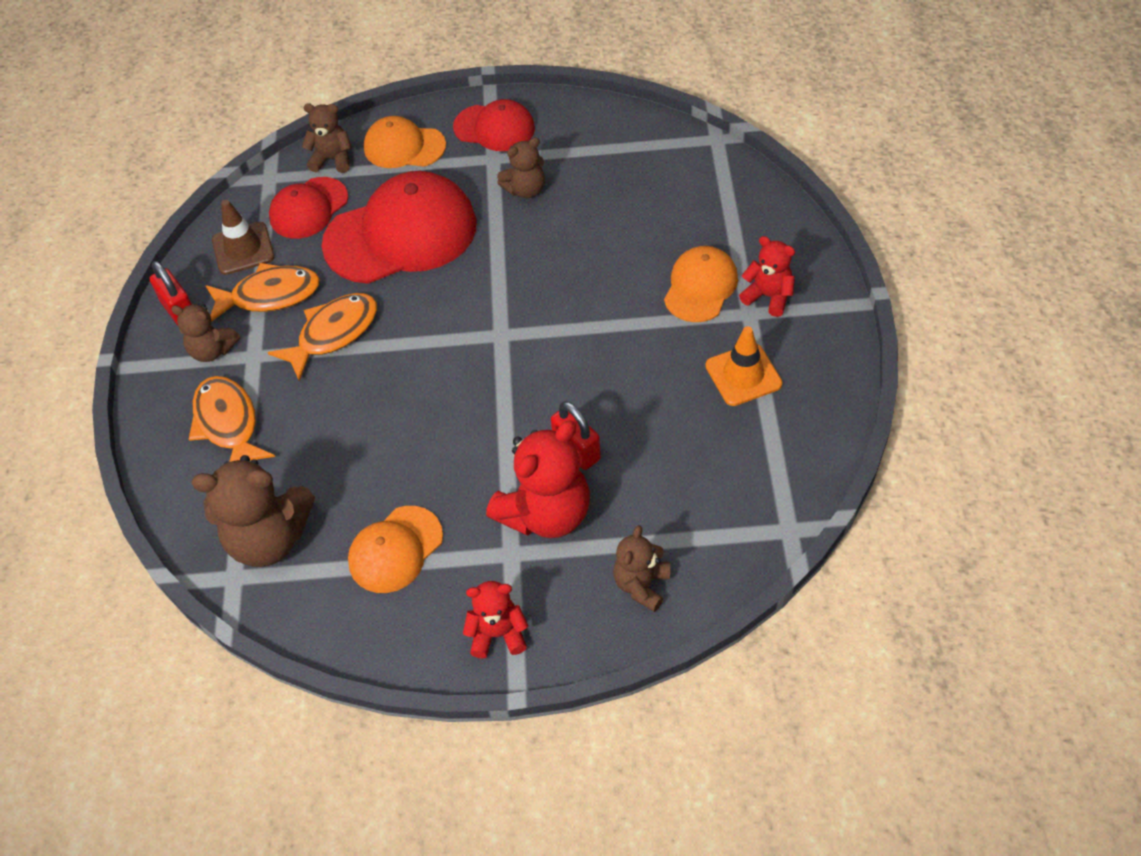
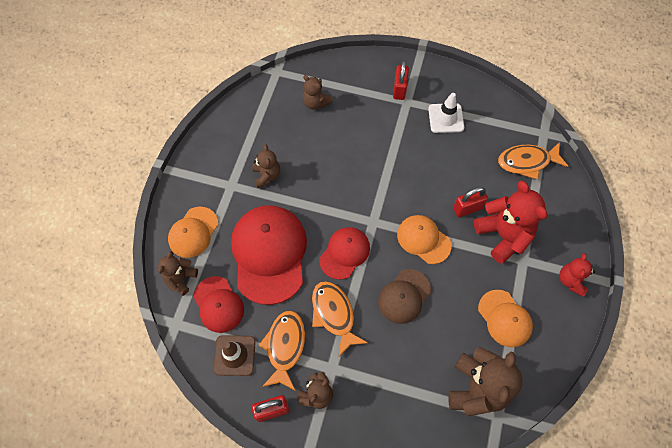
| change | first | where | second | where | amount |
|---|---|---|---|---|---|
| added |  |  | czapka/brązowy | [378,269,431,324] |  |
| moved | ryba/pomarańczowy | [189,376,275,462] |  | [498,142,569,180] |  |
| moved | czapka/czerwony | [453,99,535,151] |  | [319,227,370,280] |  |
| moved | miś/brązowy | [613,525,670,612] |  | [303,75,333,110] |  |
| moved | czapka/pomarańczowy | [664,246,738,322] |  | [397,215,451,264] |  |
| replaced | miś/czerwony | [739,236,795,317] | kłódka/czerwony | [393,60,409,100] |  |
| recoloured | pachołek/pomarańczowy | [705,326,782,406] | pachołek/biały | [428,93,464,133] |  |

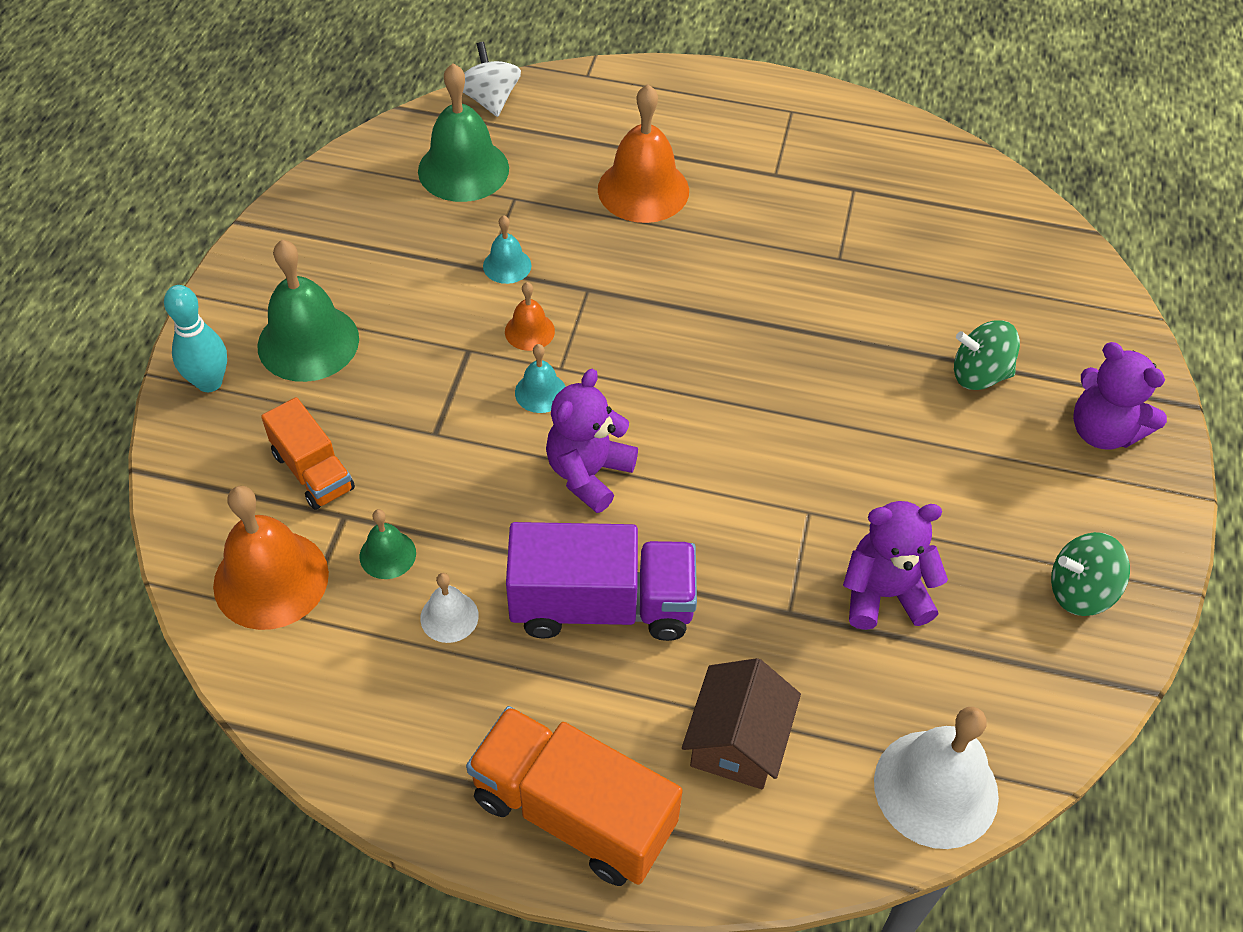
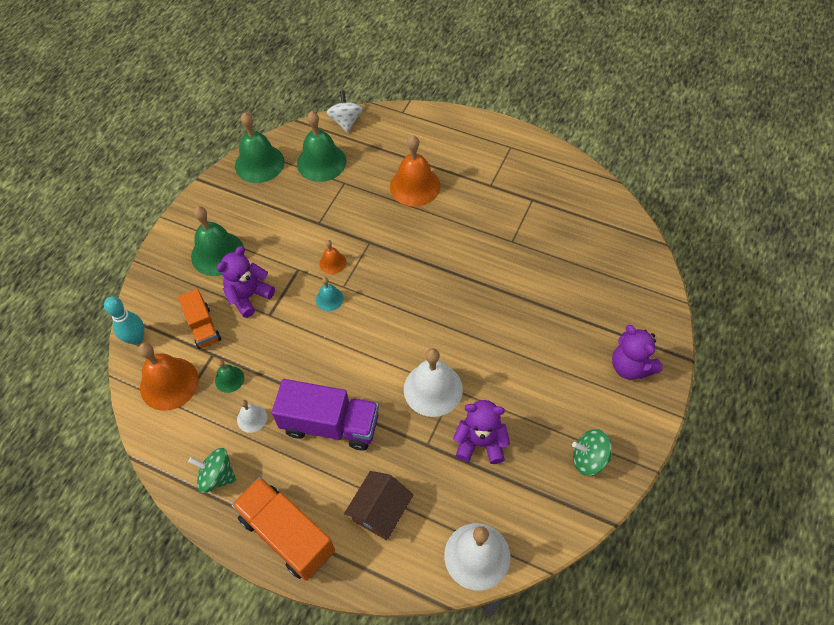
| change | first | where | second | where | amount |
|---|---|---|---|---|---|
| removed | dzwonek/turkusowy | [483,215,532,284] |  |  |  |
| added |  |  | dzwonek/zielony | [235,112,284,183] |  |
| added |  |  | dzwonek/biały | [404,348,463,417] |  |
| moved | kręgiel/turkusowy | [164,285,227,392] |  | [104,296,144,345] |  |
| moved | miś/fioletowy | [546,369,638,513] |  | [217,246,275,318] |  |
| moved | bączek/zielony | [954,320,1020,390] |  | [188,448,236,493] |  |

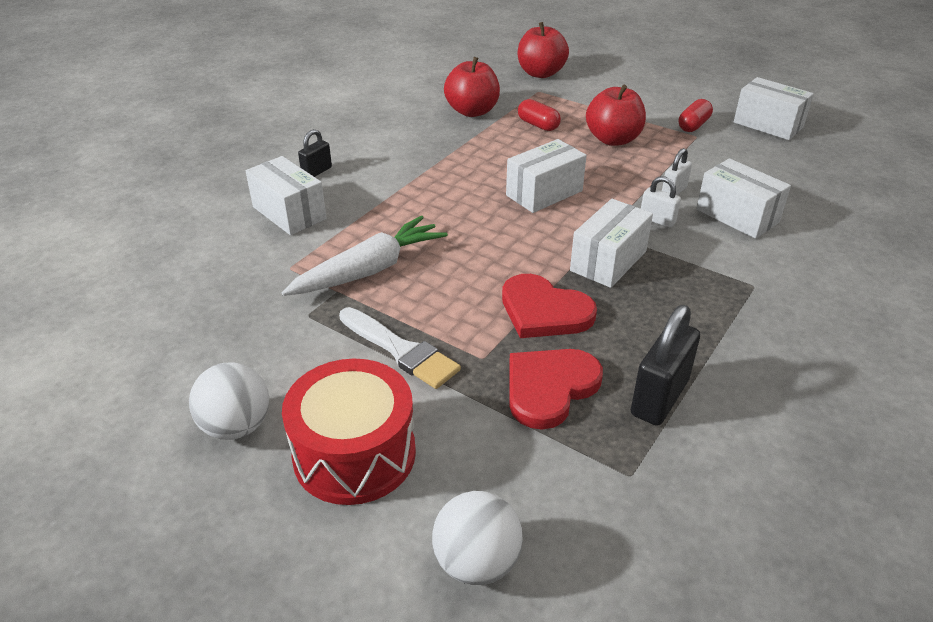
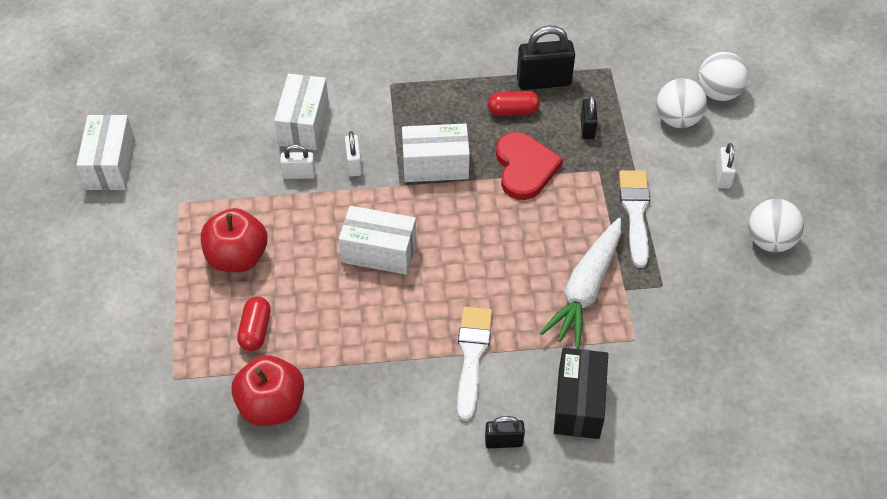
| change | first | where | second | where | amount |
|---|---|---|---|---|---|
| removed | jabłko/czerwony | [518,22,569,78] |  |  |  |
| added |  |  | pędzel/biały | [457,307,492,421] |  |
| added |  |  | piłka/biały | [656,78,707,128] |  |
| moved | kapsułka/czerwony | [679,99,713,132] |  | [488,91,540,116] |  |
| replaced | bęben/czerwony | [282,359,416,505] | kłódka/biały | [716,143,736,189] |  |
| replaced | serce/czerwony | [509,349,603,430] | kłódka/czarny | [580,95,598,139] |  |
| recoloured | pudełko/biały | [246,156,327,235] | pudełko/czarny | [554,348,608,439] |  |
| turned | marchewka/biały | [282,215,448,296] |  | [540,218,621,349] | 75 degrees counterclockwise |

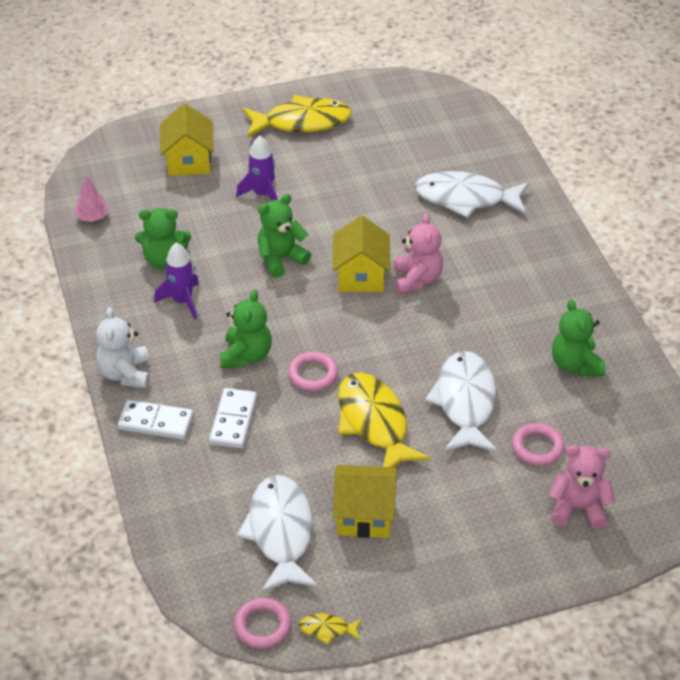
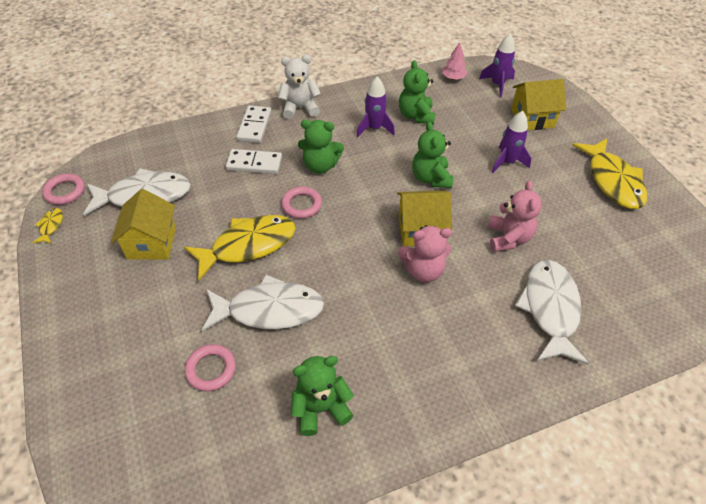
| change | first | where | second | where | amount |
|---|---|---|---|---|---|
| added |  |  | rakieta/fioletowy | [479,33,515,97] |  |
| moved | miś/różowy | [549,445,615,530] |  | [488,181,542,252] |  |
| turned | miś/zielony | [257,194,311,278] |  | [412,121,453,188] | 150 degrees counterclockwise |

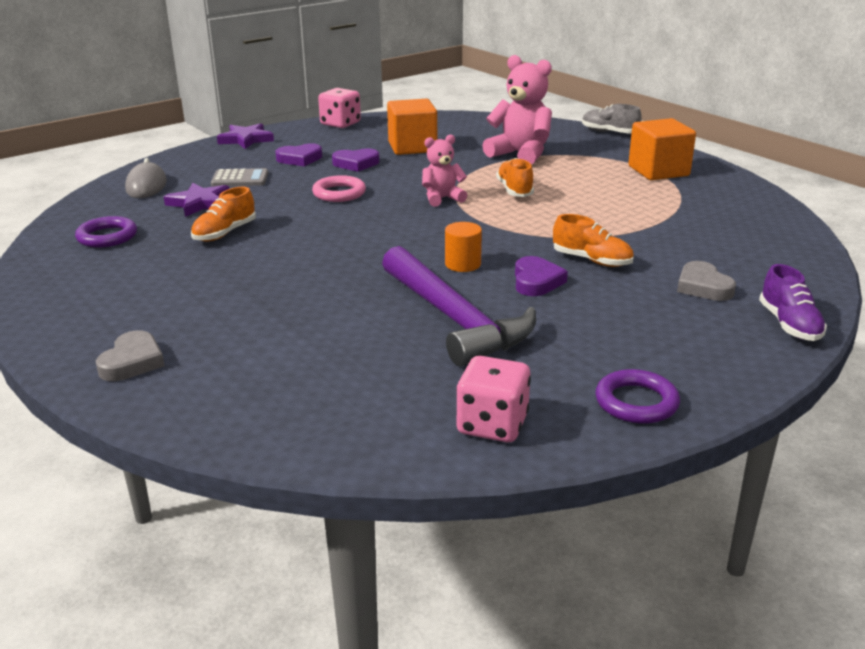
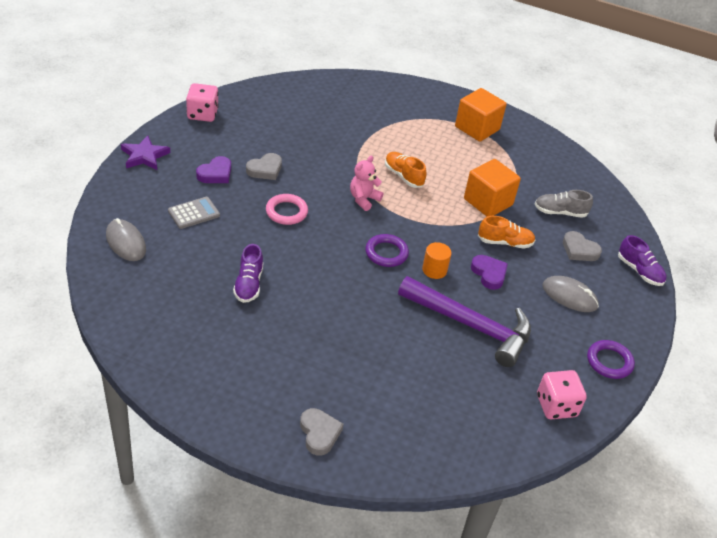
| change | first | where | second | where | amount |
|---|---|---|---|---|---|
| removed | gwiazda/fioletowy | [164,183,229,217] |  |  |  |
| removed | miś/różowy | [482,55,552,164] |  |  |  |
| added |  |  | myszka/szary | [542,276,599,312] |  |
| moved | pierścień/fioletowy | [75,216,137,248] |  | [365,234,409,267] |  |
| moved | sześcian/pomarańczowy | [387,98,437,155] |  | [464,159,521,216] |  |
| moved | but/szary | [582,104,642,133] |  | [535,190,593,218] |  |
| recoloured | but/pomarańczowy | [191,187,256,242] | but/fioletowy | [233,244,263,303] |  |
| recoloured | serce/fioletowy | [332,148,380,172] | serce/szary | [246,153,282,180] |  |

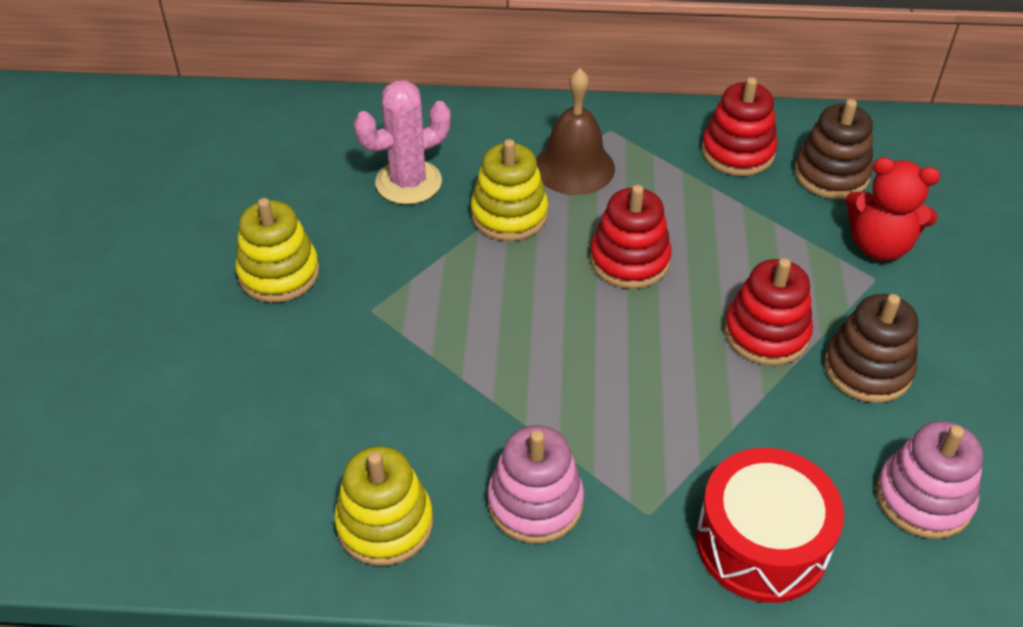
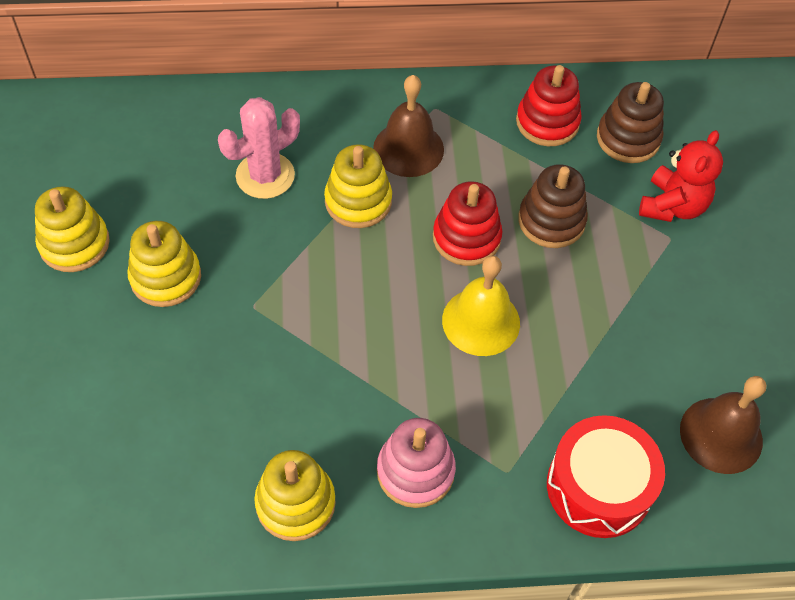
| change | first | where | second | where | amount |
|---|---|---|---|---|---|
| removed | zabawka nakładanka/czerwony | [725,258,813,366] |  |  |  |
| added |  |  | zabawka nakładanka/żółty | [35,186,110,272] |  |
| added |  |  | dzwonek/żółty | [442,256,520,356] |  |
| moved | zabawka nakładanka/brązowy | [824,294,918,403] |  | [518,164,588,248] |  |
| replaced | zabawka nakładanka/różowy | [876,421,983,539] | dzwonek/brązowy | [680,376,766,474] |  |
| turned | miś/czerwony | [845,157,940,261] |  | [639,130,723,222] | 75 degrees counterclockwise |

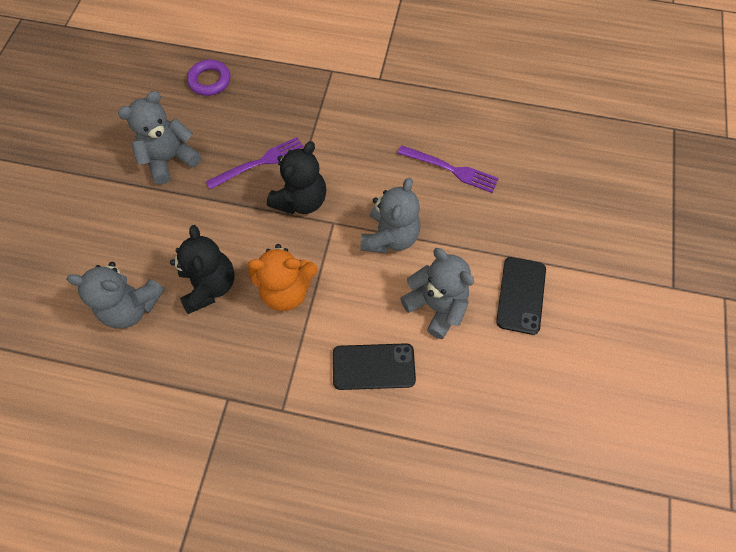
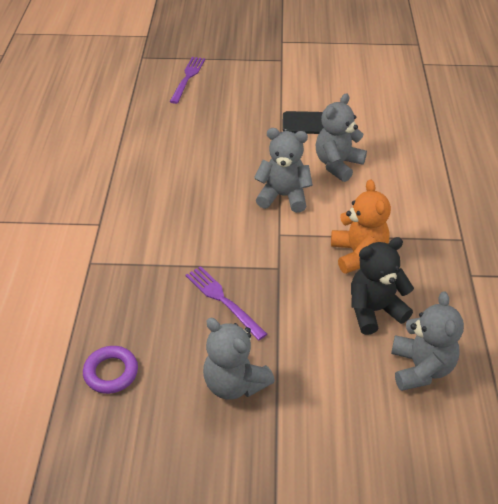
| change | first | where | second | where | amount |
|---|---|---|---|---|---|
| removed | miś/czarny | [267,141,326,214] |  |  |  |
| removed | telefon/czarny | [333,343,416,390] |  |  |  |
| moved | widelec/fioletowy | [398,145,499,193] |  | [170,57,205,104] |  |

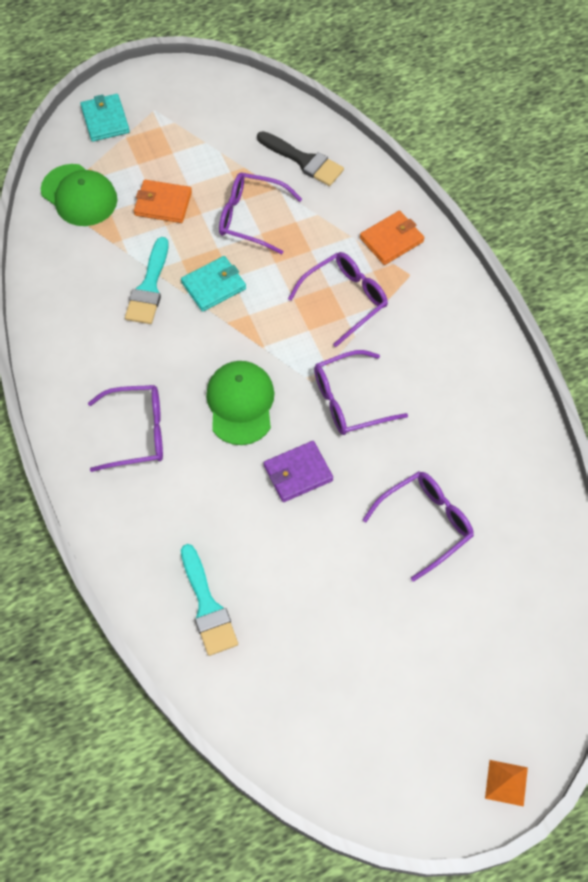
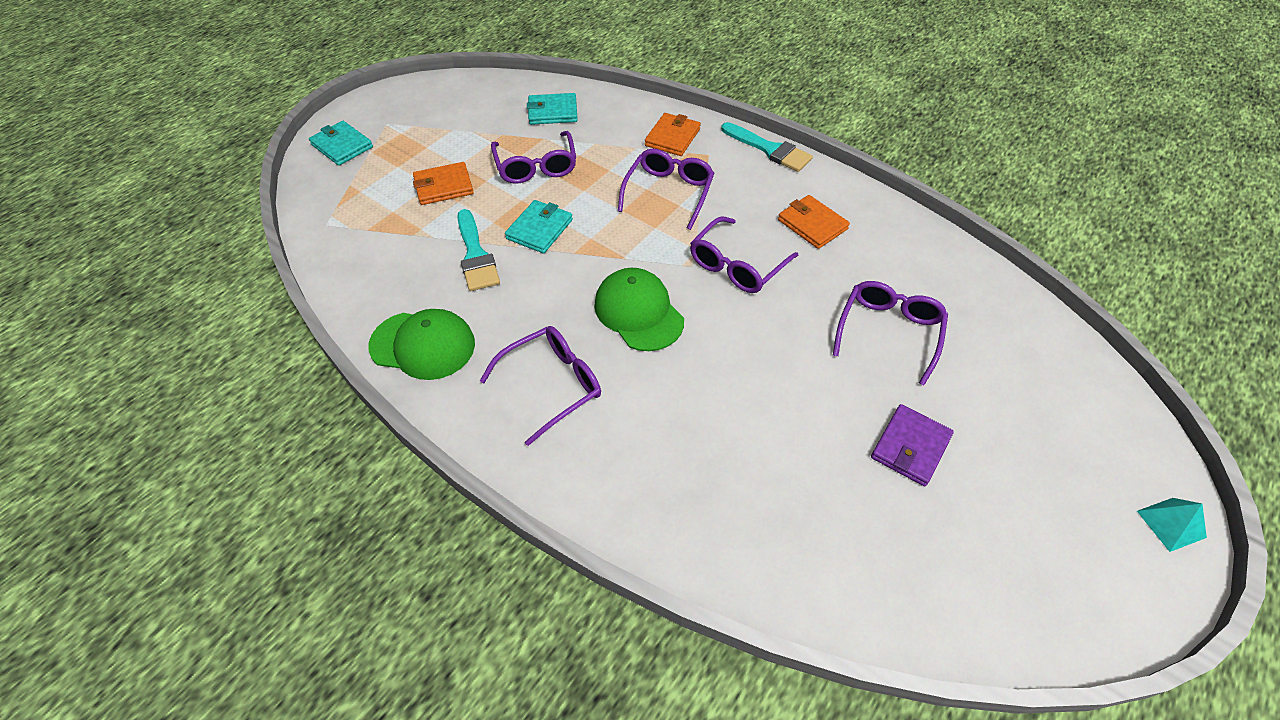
| change | first | where | second | where | amount |
|---|---|---|---|---|---|
| added |  |  | portfel/pomarańczowy | [778,195,850,249] |  |
| moved | czapka/zielony | [41,164,118,226] |  | [368,309,475,380] |  |
| moved | pędzel/turkusowy | [181,544,238,656] |  | [721,122,813,172] |  |
| moved | portfel/fioletowy | [264,441,333,502] |  | [871,404,954,487] |  |
| replaced | pędzel/czarny | [257,131,344,186] | portfel/turkusowy | [527,93,578,125] |  |
| recoloured | piramida/pomarańczowy | [485,760,528,807] | piramida/turkusowy | [1137,498,1207,552] |  |
| turned | okulary/fioletowy | [219,173,302,254] |  | [491,131,576,184] | 90 degrees counterclockwise |

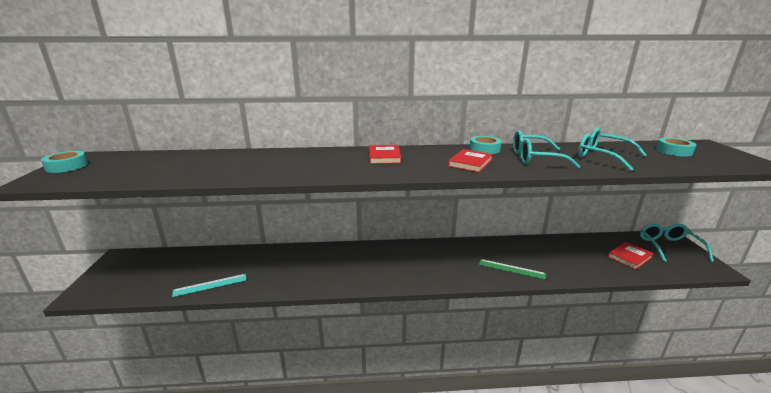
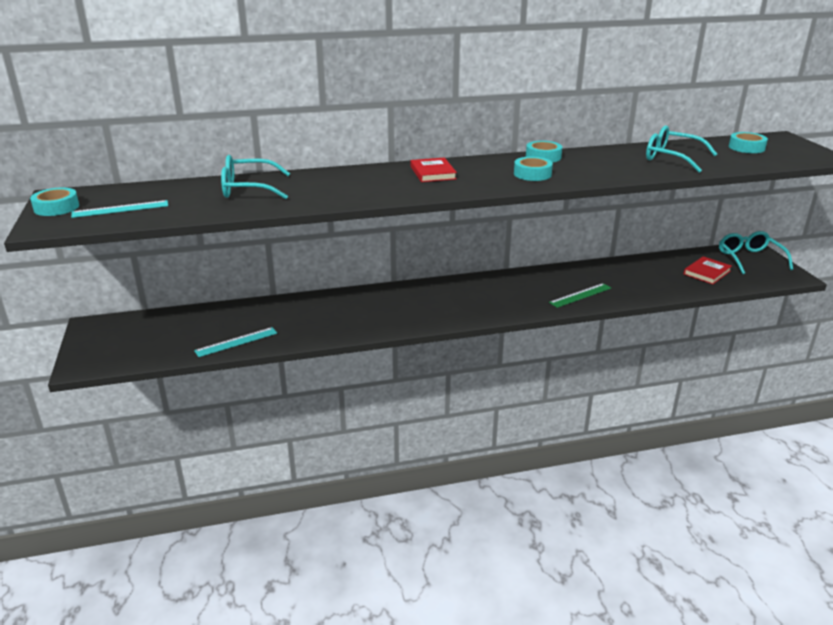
| change | first | where | second | where | amount |
|---|---|---|---|---|---|
| added |  |  | linijka/turkusowy | [71,200,168,218] |  |
| moved | okulary/turkusowy | [513,130,580,168] |  | [221,155,290,199] |  |
| replaced | książka/czerwony | [448,149,493,173] | taśma klejąca/turkusowy | [514,157,553,181] |  |
| turned | linijka/zielony | [479,259,546,280] |  | [549,283,611,308] | 45 degrees counterclockwise |

